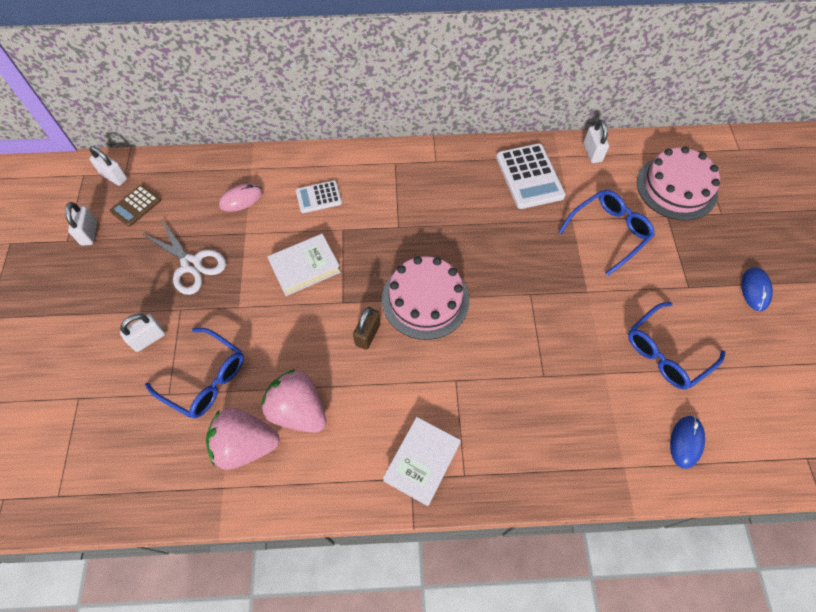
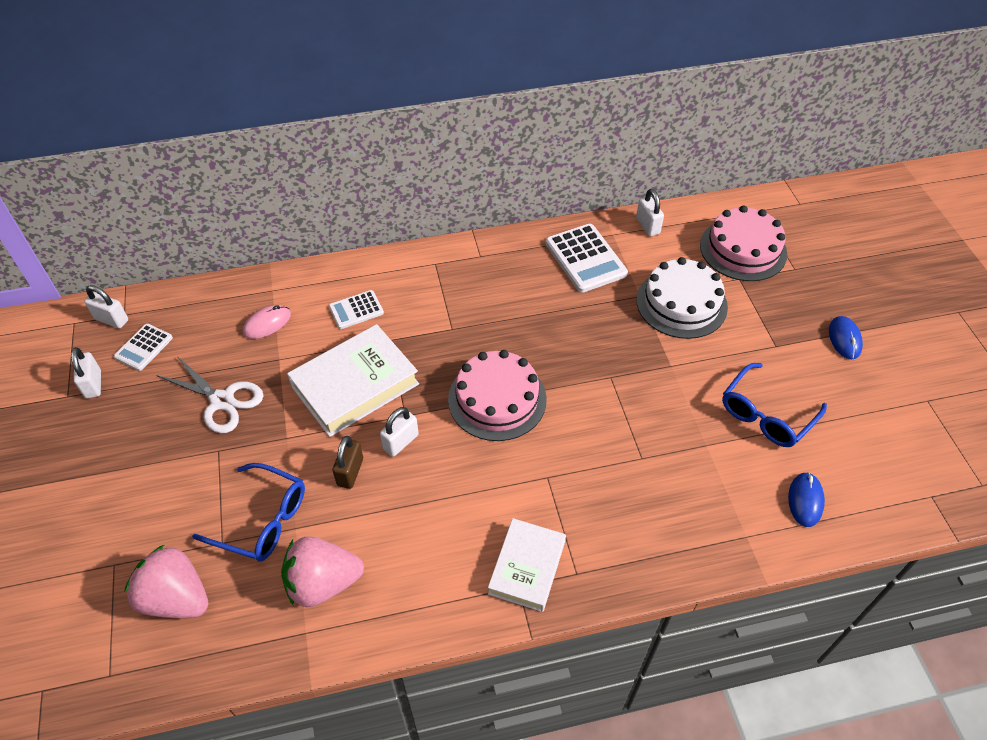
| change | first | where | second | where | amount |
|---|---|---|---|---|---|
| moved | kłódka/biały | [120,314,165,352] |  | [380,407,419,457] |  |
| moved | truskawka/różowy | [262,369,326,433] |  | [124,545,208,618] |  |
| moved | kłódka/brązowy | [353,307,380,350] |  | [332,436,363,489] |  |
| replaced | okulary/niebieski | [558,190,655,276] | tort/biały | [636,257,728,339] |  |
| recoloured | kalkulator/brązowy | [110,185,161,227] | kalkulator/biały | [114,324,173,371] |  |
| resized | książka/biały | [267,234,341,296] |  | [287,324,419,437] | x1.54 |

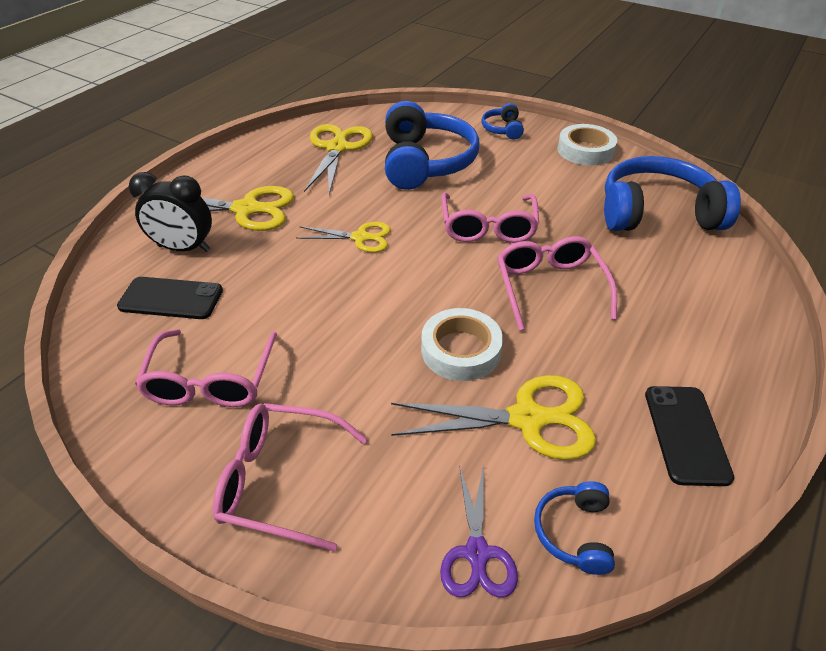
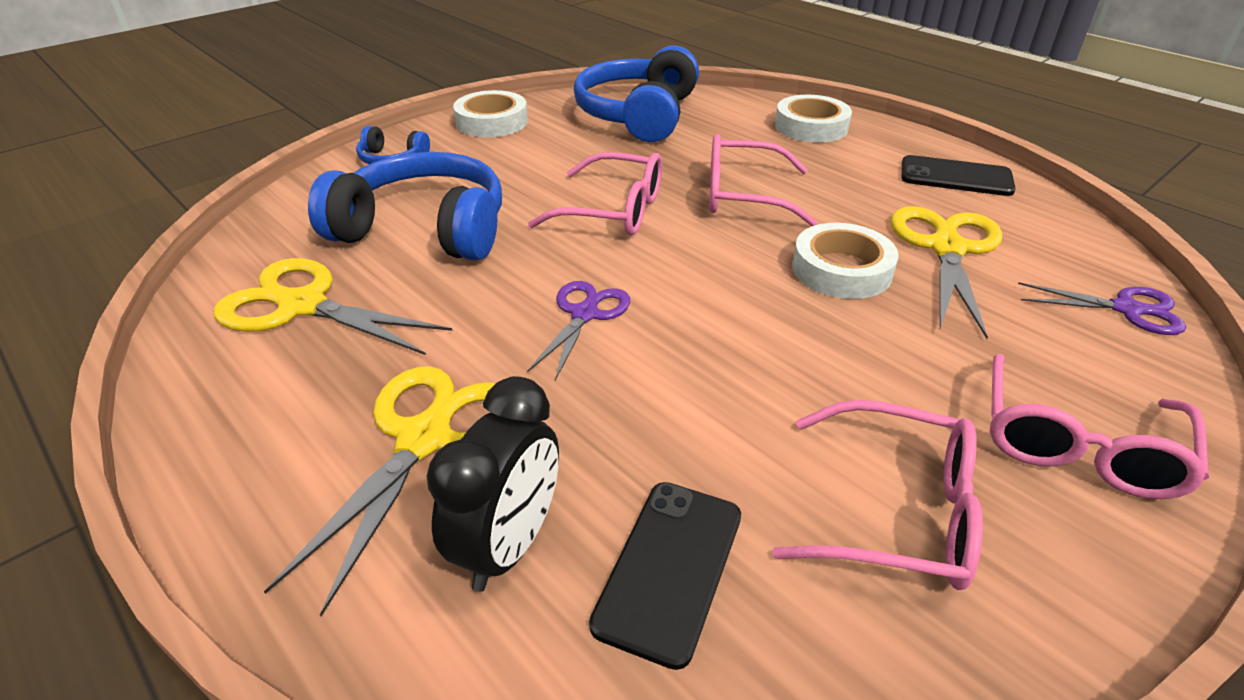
| change | first | where | second | where | amount |
|---|---|---|---|---|---|
| removed | słuchawki/niebieski | [534,481,615,575] |  |  |  |
| added |  |  | taśma klejąca/biały | [775,95,852,143] |  |
| recoloured | nożyczki/żółty | [296,222,391,252] | nożyczki/fioletowy | [527,281,630,380] |  |

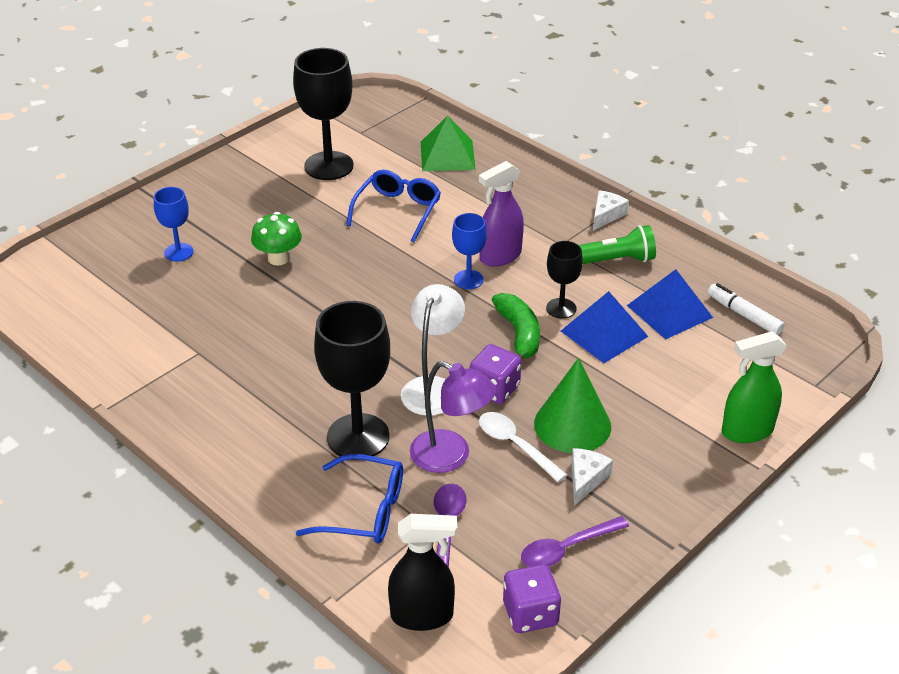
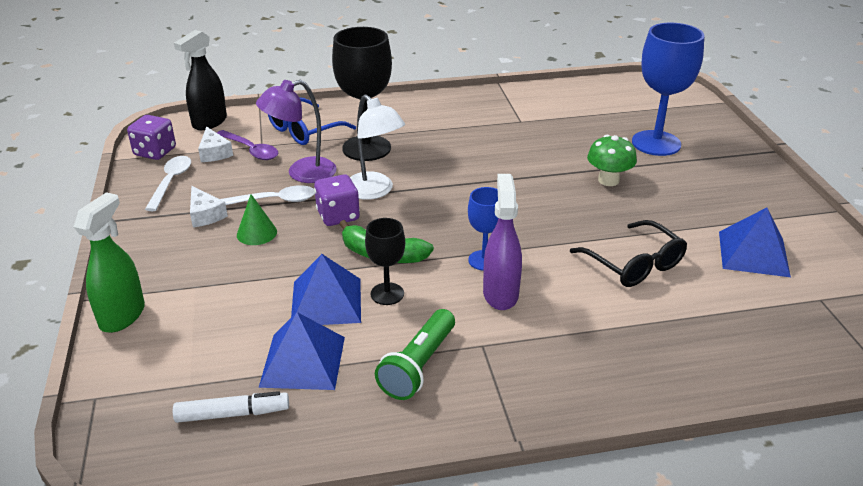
| change | first | where | second | where | amount |
|---|---|---|---|---|---|
| removed | piramida/zielony | [421,115,476,171] |  |  |  |
| moved | ser/biały | [593,190,629,231] |  | [198,126,233,162] |  |
| replaced | kielich/czarny | [293,48,353,180] | piramida/niebieski | [719,207,791,277] |  |
| recoloured | okulary/niebieski | [346,170,441,242] | okulary/czarny | [570,220,687,287] |  |
| recoloured | łyżka/fioletowy | [521,516,629,567] | łyżka/biały | [145,156,191,211] |  |
| resized | kielich/niebieski | [154,187,194,262] |  | [632,23,704,156] | x1.85 |
| resized | stożek/zielony | [534,358,611,453] |  | [237,194,277,245] | x0.57 |

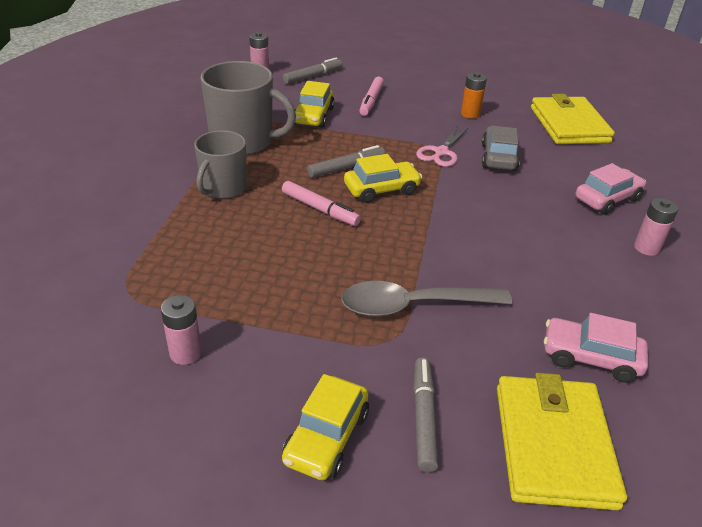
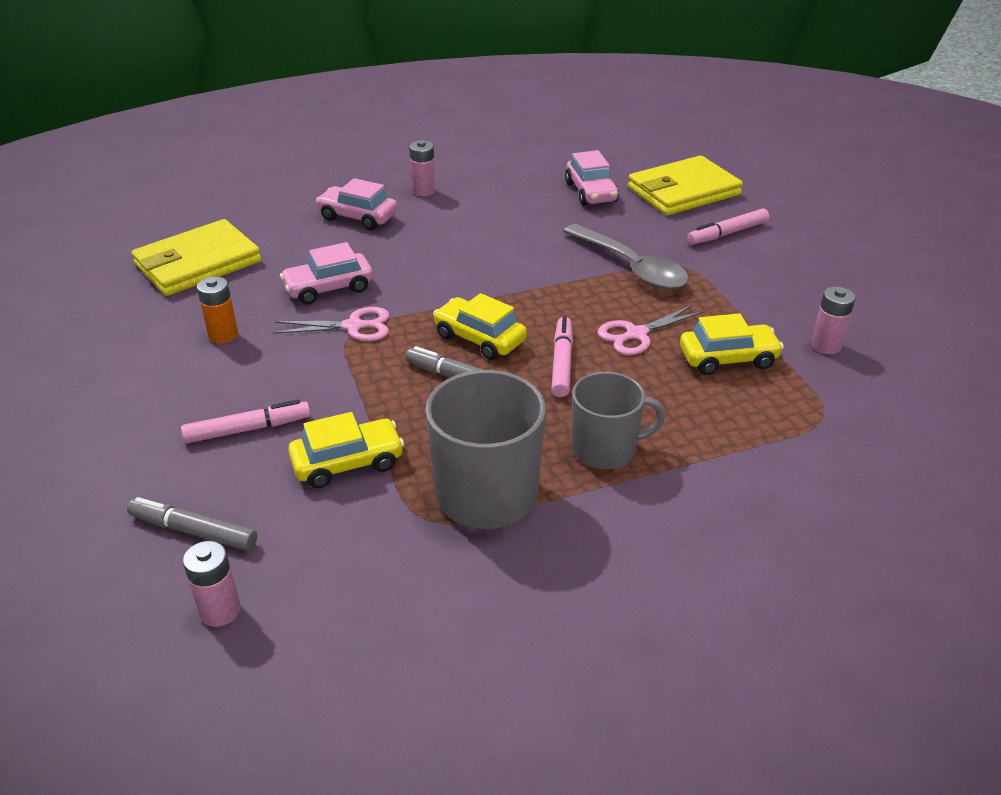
| change | first | where | second | where | amount |
|---|---|---|---|---|---|
| added |  |  | nożyczki/różowy | [597,305,704,355] |  |
| moved | samochód/żółty | [282,374,369,480] |  | [680,313,784,375] |  |
| recoloured | flamaster/szary | [413,357,439,472] | flamaster/różowy | [687,209,769,245] |  |
| recoloured | samochód/szary | [482,126,520,171] | samochód/różowy | [280,242,373,305] |  |

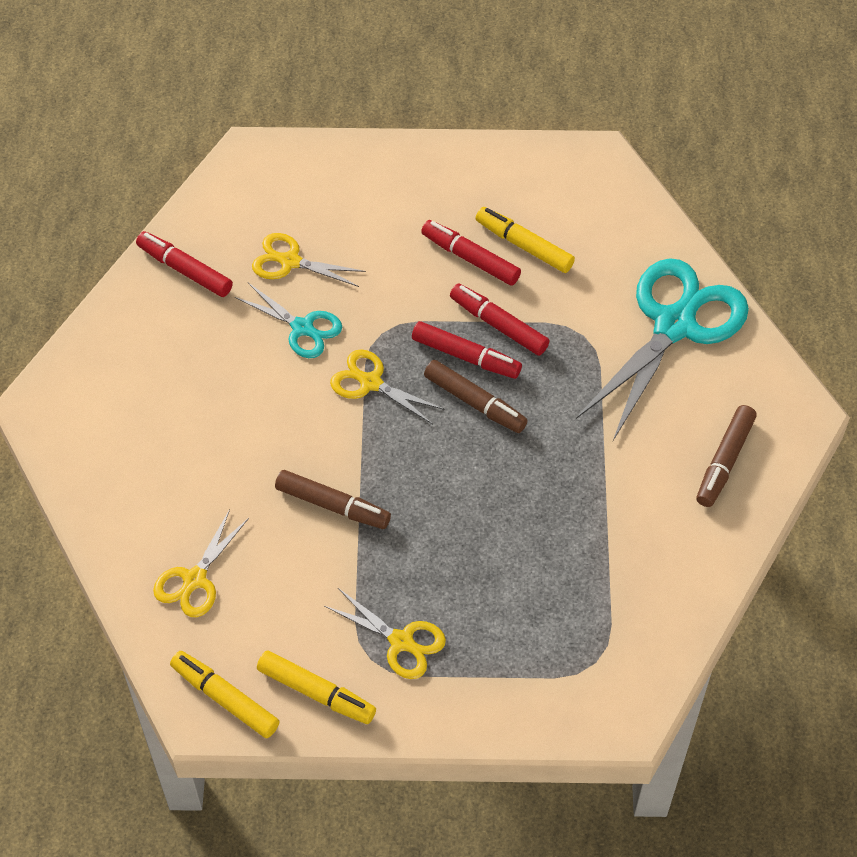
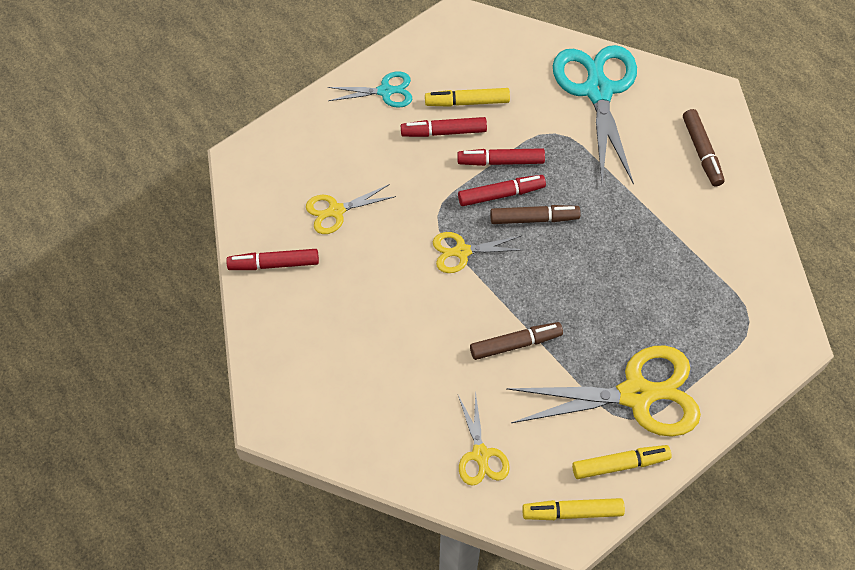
| change | first | where | second | where | amount |
|---|---|---|---|---|---|
| moved | nożyczki/turkusowy | [235,283,342,358] |  | [327,71,412,108] |  |
| resized | nożyczki/żółty | [324,588,446,679] |  | [506,345,701,437] | x1.96 |

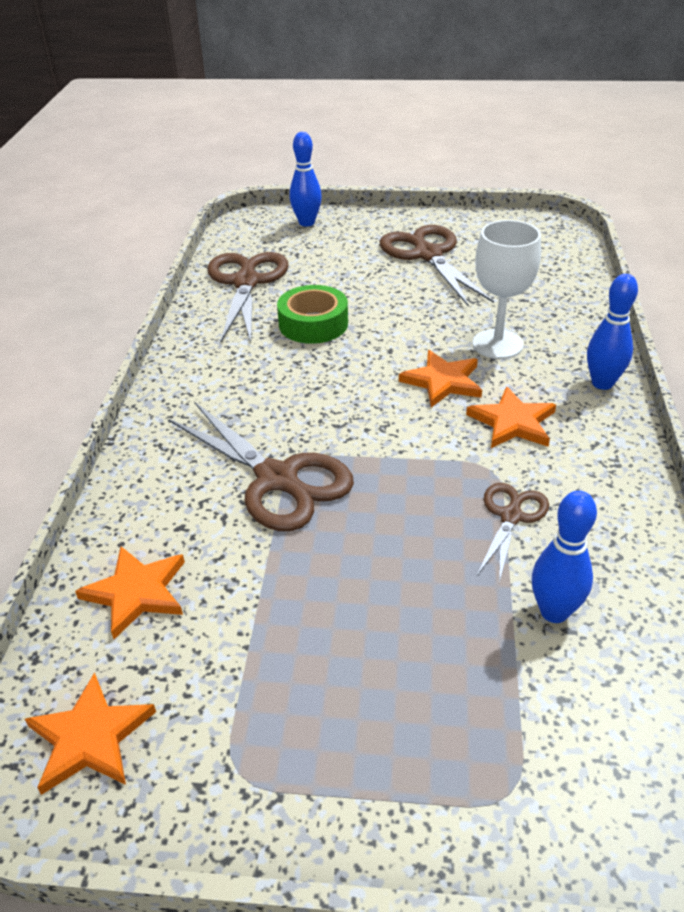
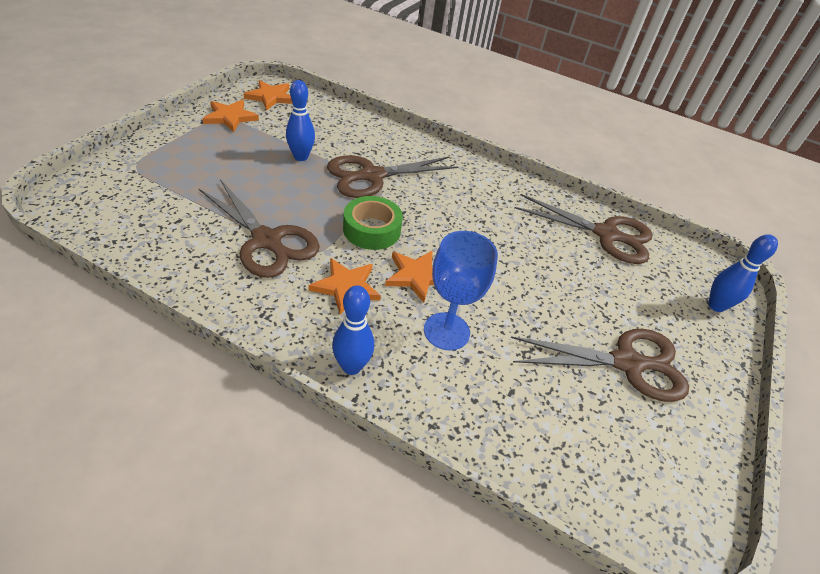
| change | first | where | second | where | amount |
|---|---|---|---|---|---|
| moved | gwiazda/pomarańczowy | [75,546,185,639] |  | [202,100,259,132] |  |
| moved | taśma klejąca/zielony | [277,285,348,344] |  | [343,196,403,250] |  |
| moved | kręgiel/niebieski | [532,491,597,623] |  | [286,80,315,161] |  |
| recoloured | kielich/biały | [472,220,541,359] | kielich/niebieski | [424,231,498,350] |  |
| resized | nożyczki/brązowy | [477,483,549,583] |  | [199,179,320,278] | x1.81 |

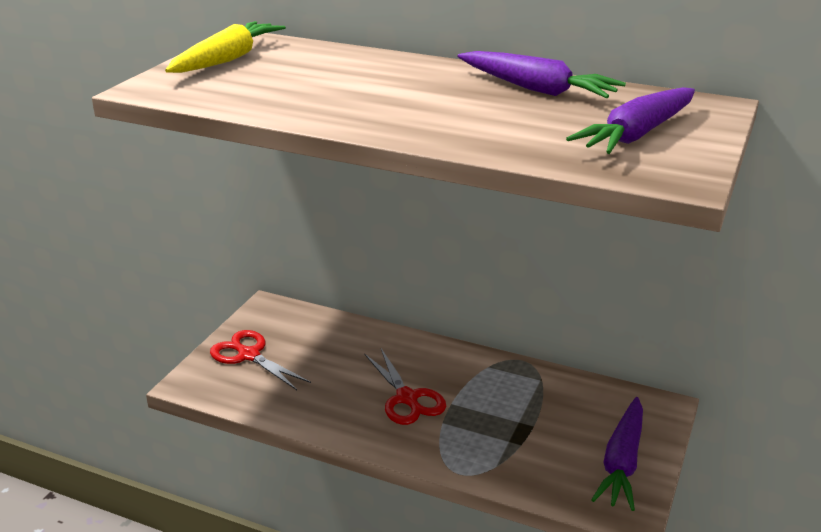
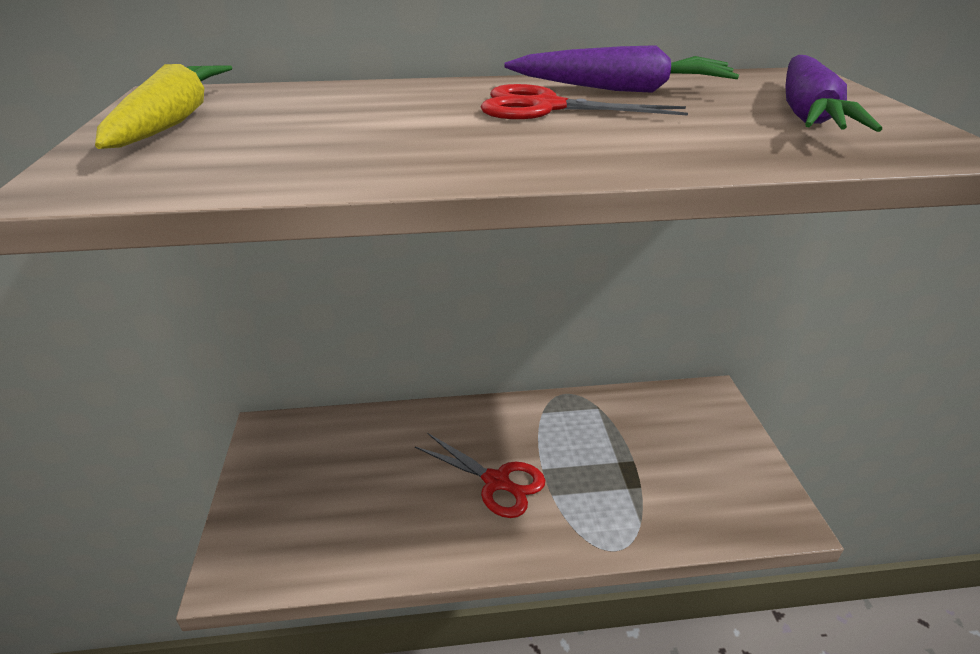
| change | first | where | second | where | amount |
|---|---|---|---|---|---|
| removed | marchewka/fioletowy | [591,397,643,511] |  |  |  |
| moved | nożyczki/czerwony | [210,330,311,390] |  | [481,84,688,119] |  |

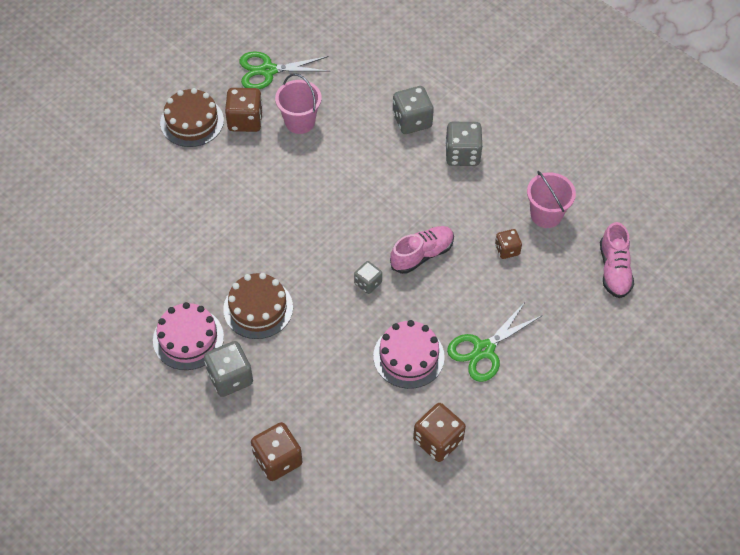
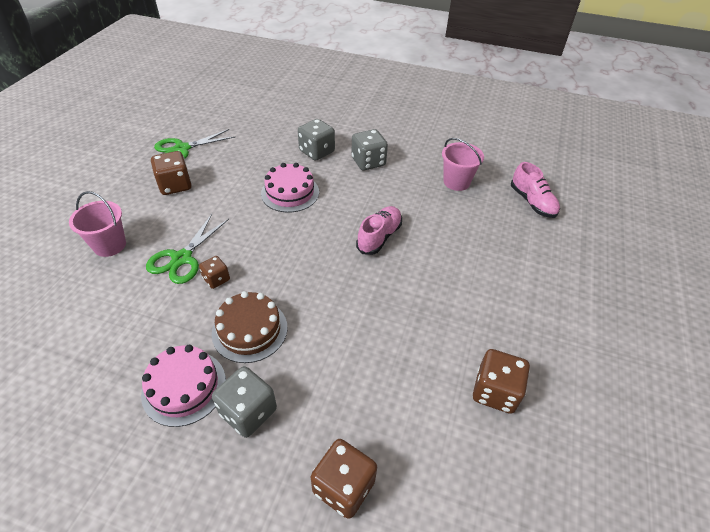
| change | first | where | second | where | amount |
|---|---|---|---|---|---|
| removed | tort/brązowy | [160,88,224,147] |  |  |  |
| removed | kostka do gry/szary | [354,261,382,294] |  |  |  |
| moved | wiadro/różowy | [275,74,322,134] |  | [69,191,126,257] |  |
| moved | tort/różowy | [373,320,445,389] |  | [261,163,319,213] |  |
| moved | nożyczki/zielony | [447,301,543,382] |  | [146,214,229,284] |  |
| moved | kostka do gry/brązowy | [495,229,522,259] |  | [199,256,230,289] |  |

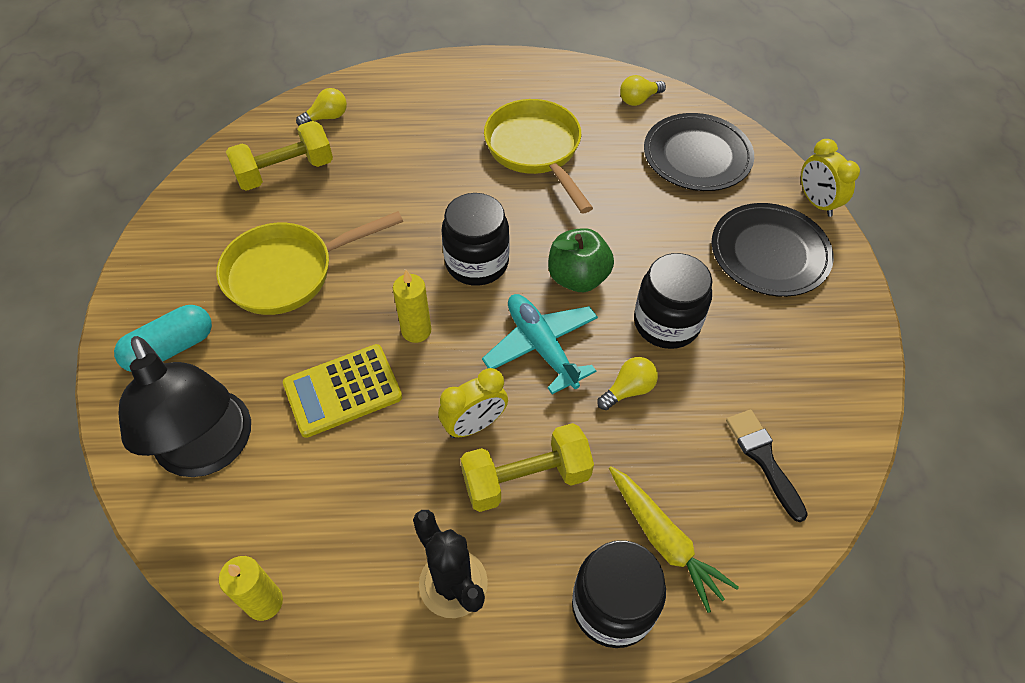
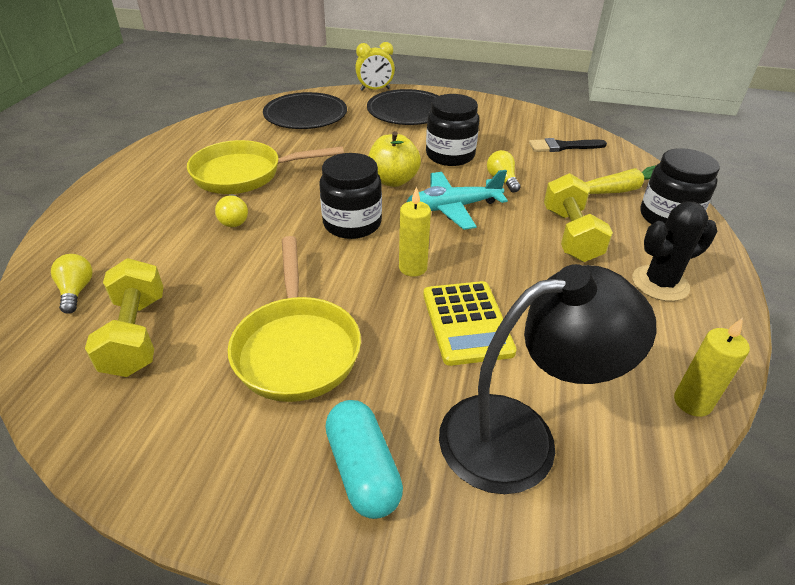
| change | first | where | second | where | amount |
|---|---|---|---|---|---|
| removed | budzik/żółty | [438,368,508,438] |  |  |  |
| moved | żarówka/żółty | [620,75,666,106] |  | [215,194,248,227] |  |
| recoloured | jabłko/zielony | [548,228,614,292] | jabłko/żółty | [368,131,421,187] |  |

